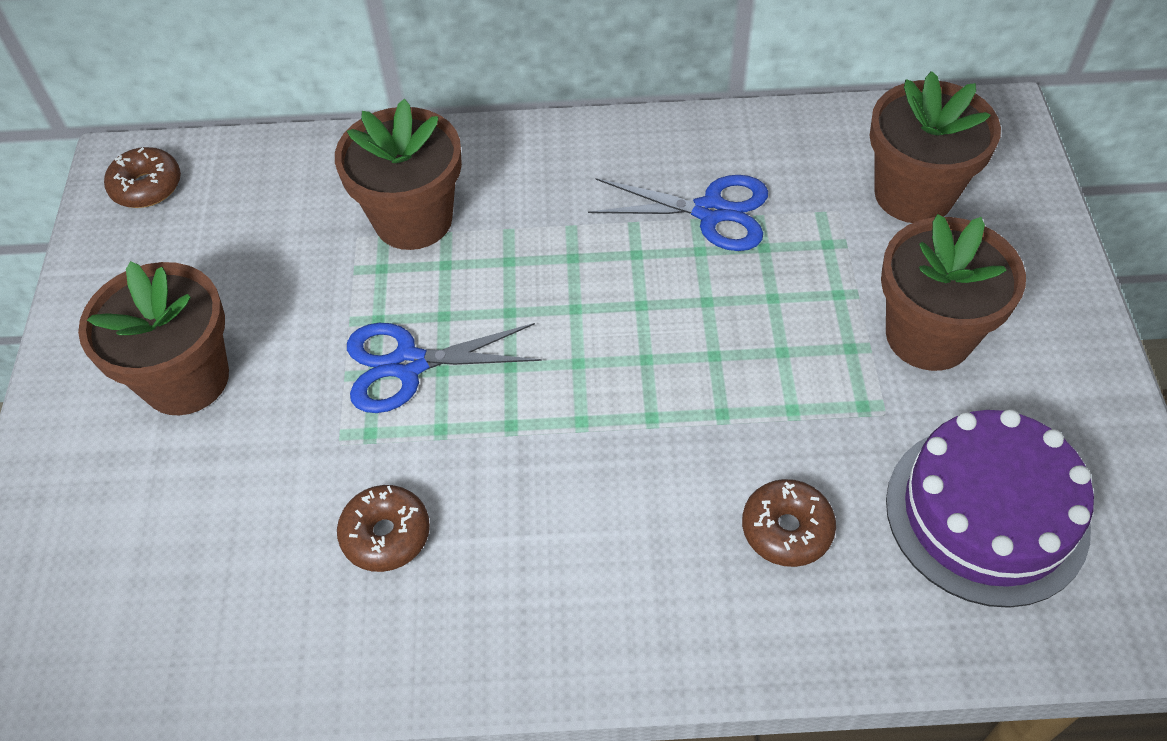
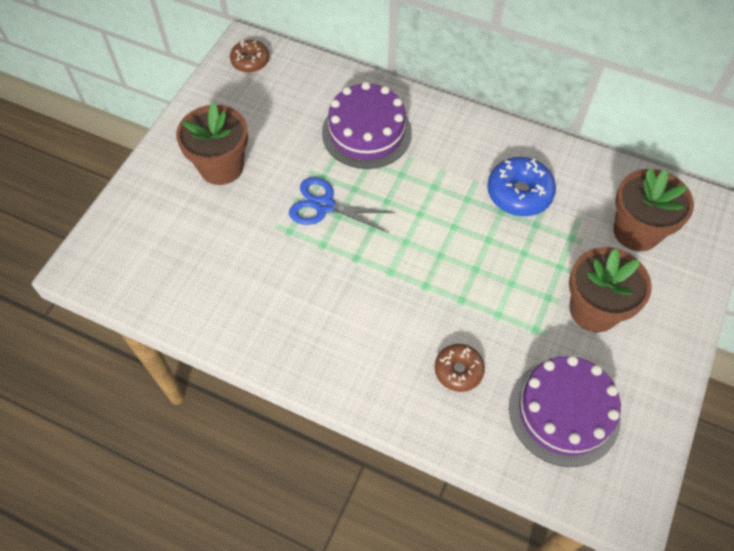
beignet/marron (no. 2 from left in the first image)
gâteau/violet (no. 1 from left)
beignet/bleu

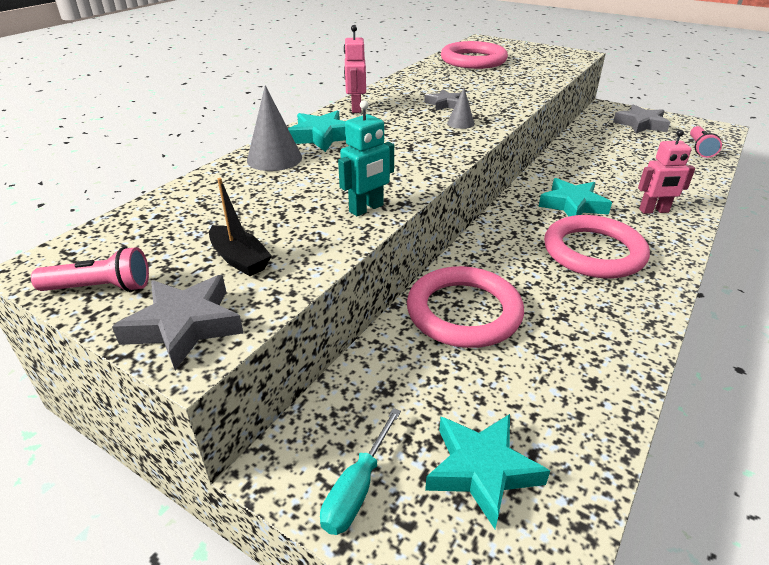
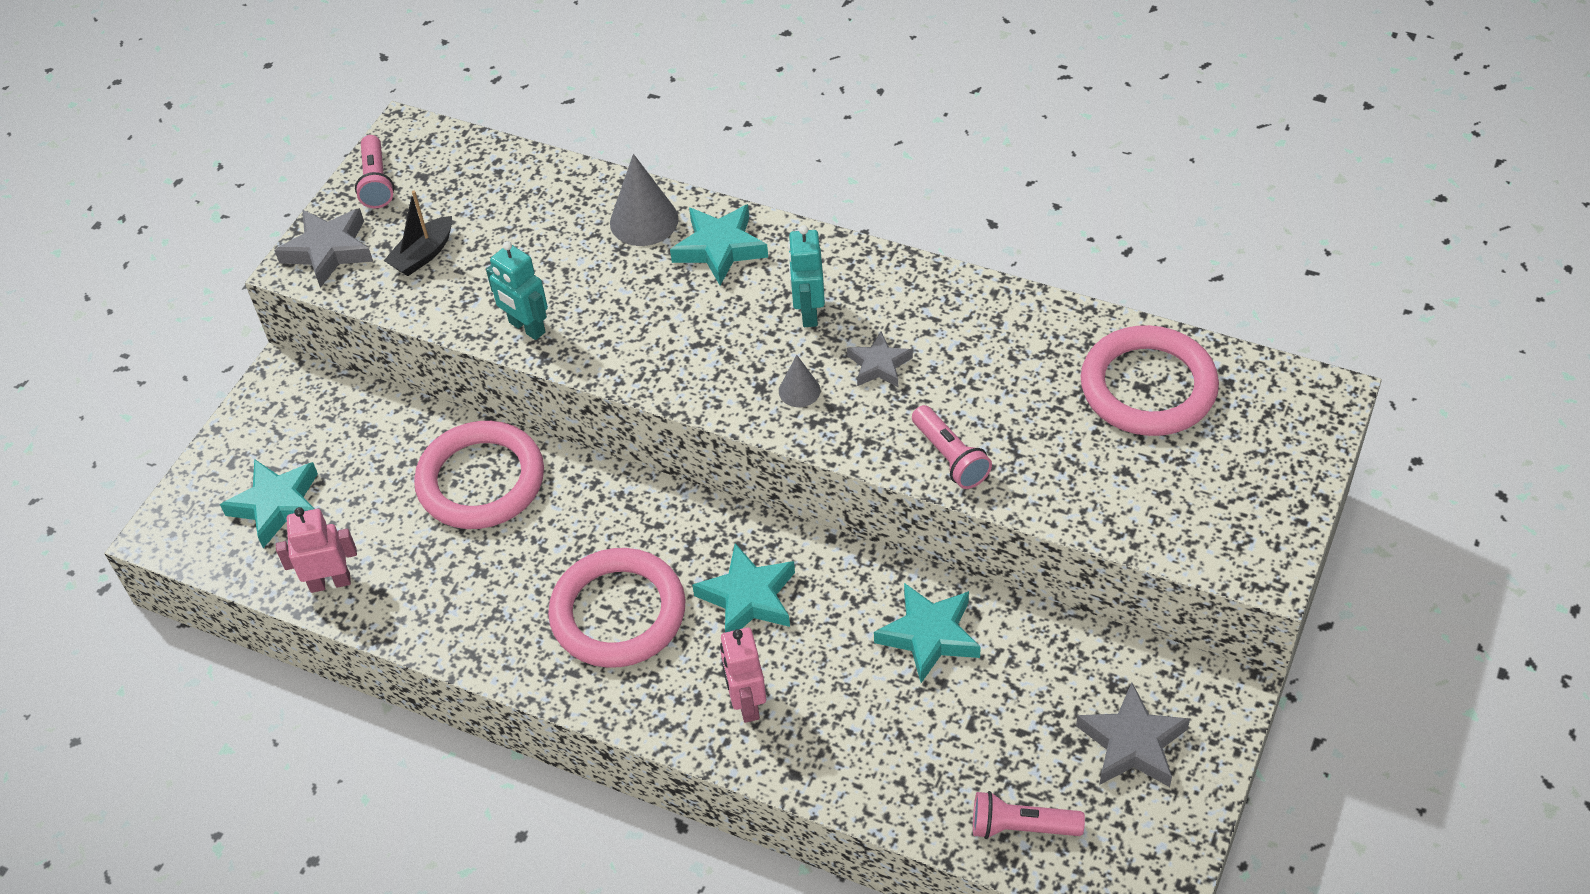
tournevis/turquoise
robot/turquoise (no. 2 from left)
étoile/turquoise (no. 4 from left)
lampe de poche/rose (no. 2 from left)
robot/rose (no. 1 from left)

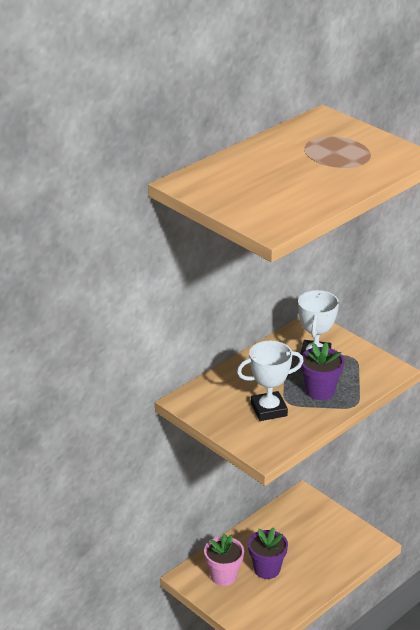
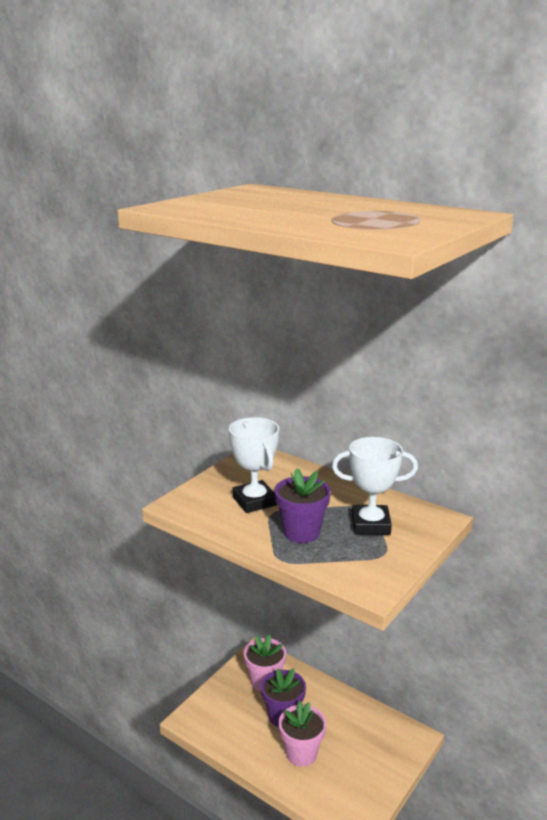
pot de fleurs/rose (no. 2 from left)

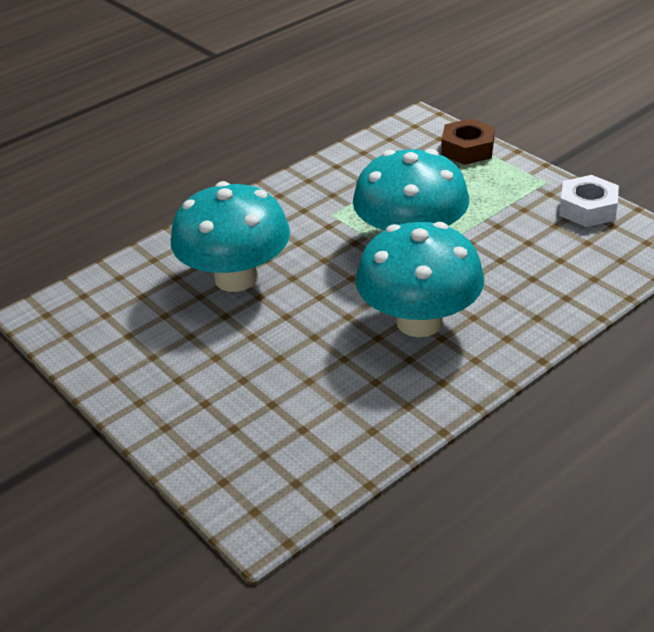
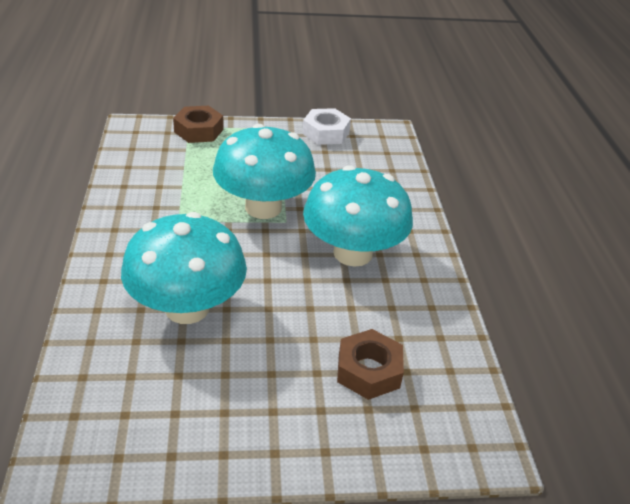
écrou/marron (no. 2 from left)

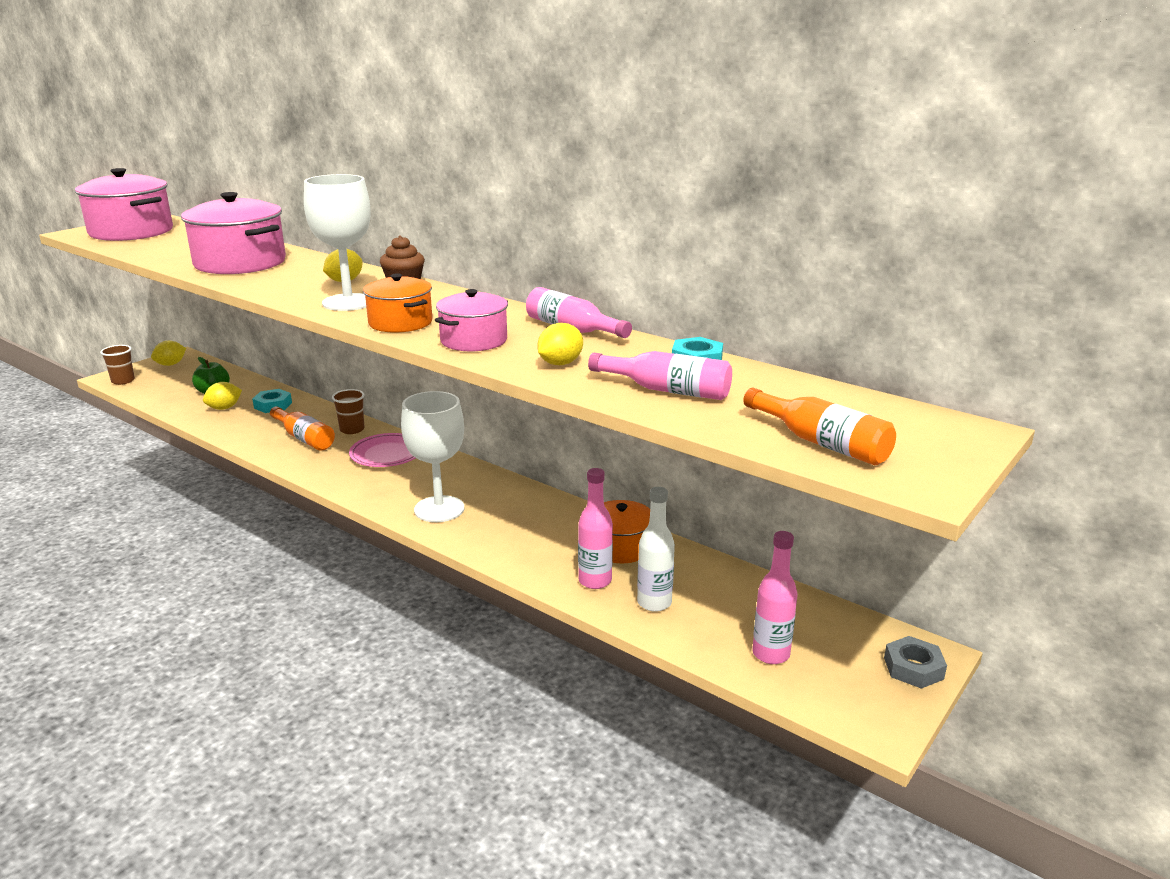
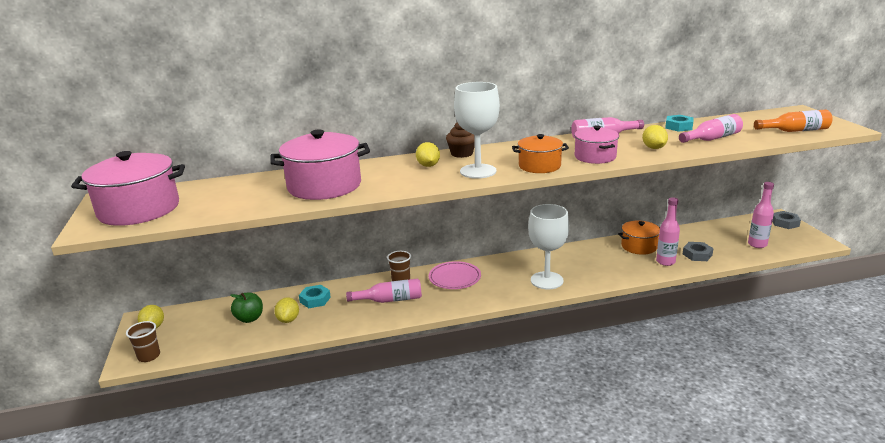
écrou/gris (no. 1 from left)
bouteille/rose (no. 1 from left)

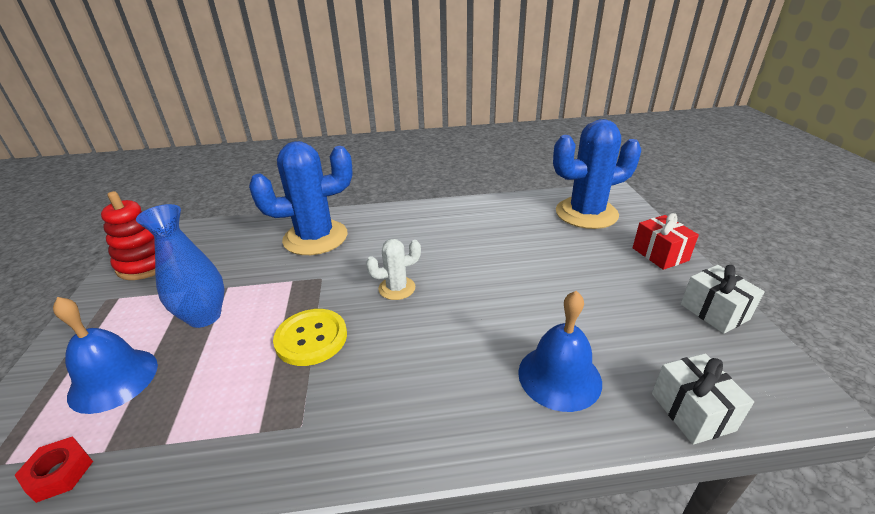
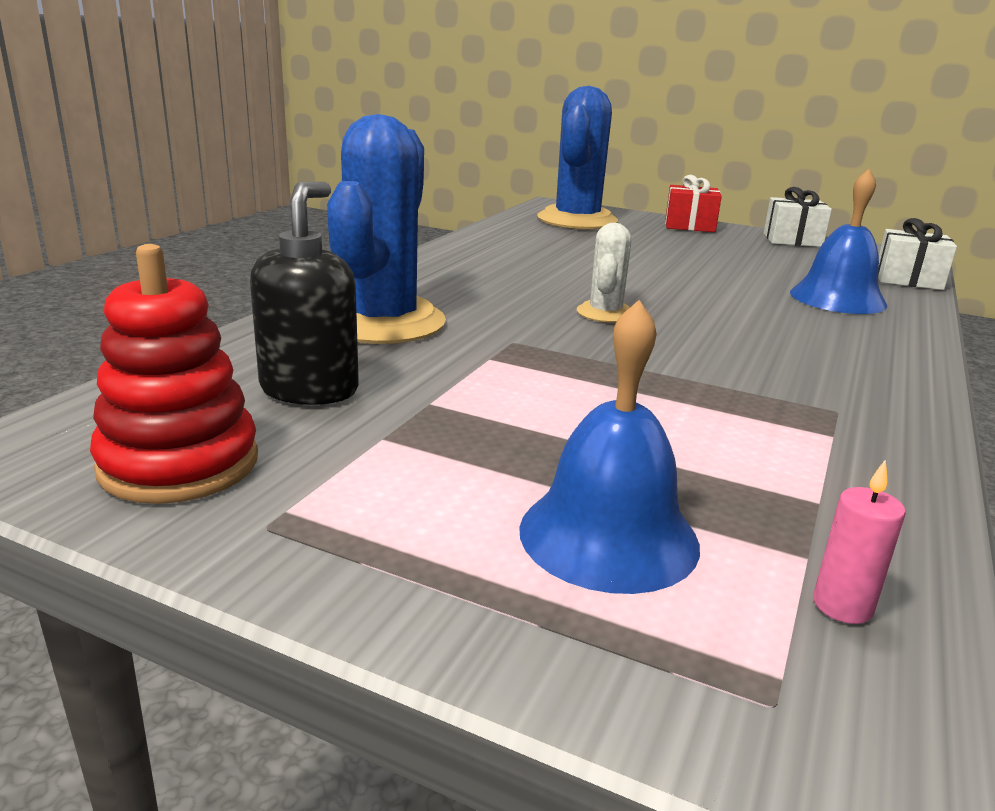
vase/bleu
bouton/jaune
distributeur de savon/noir
bougie/rose

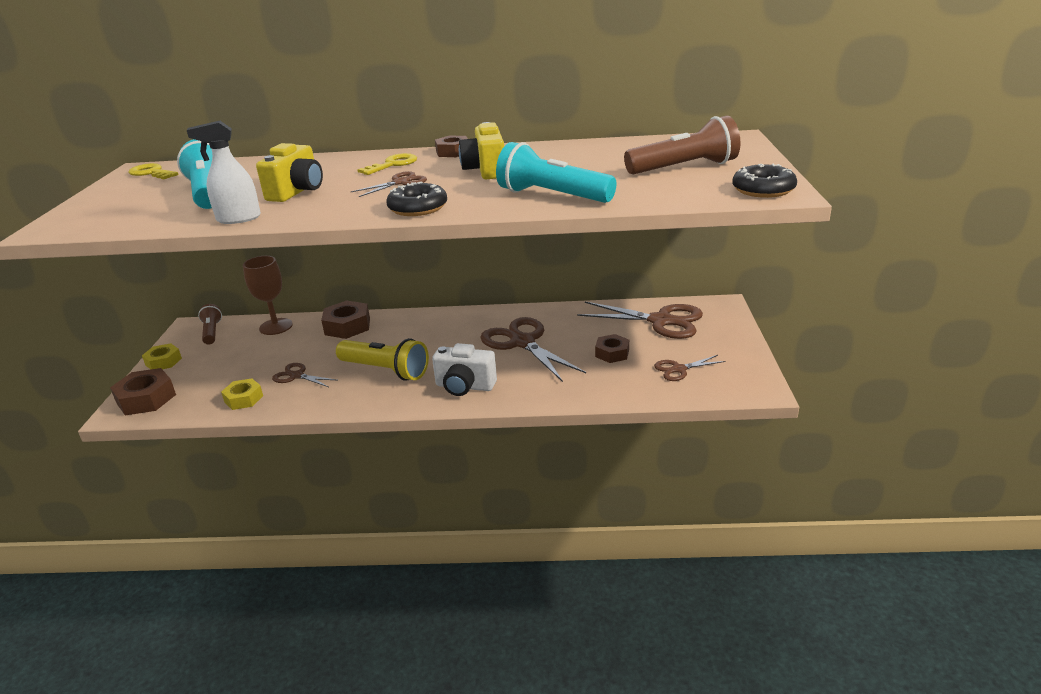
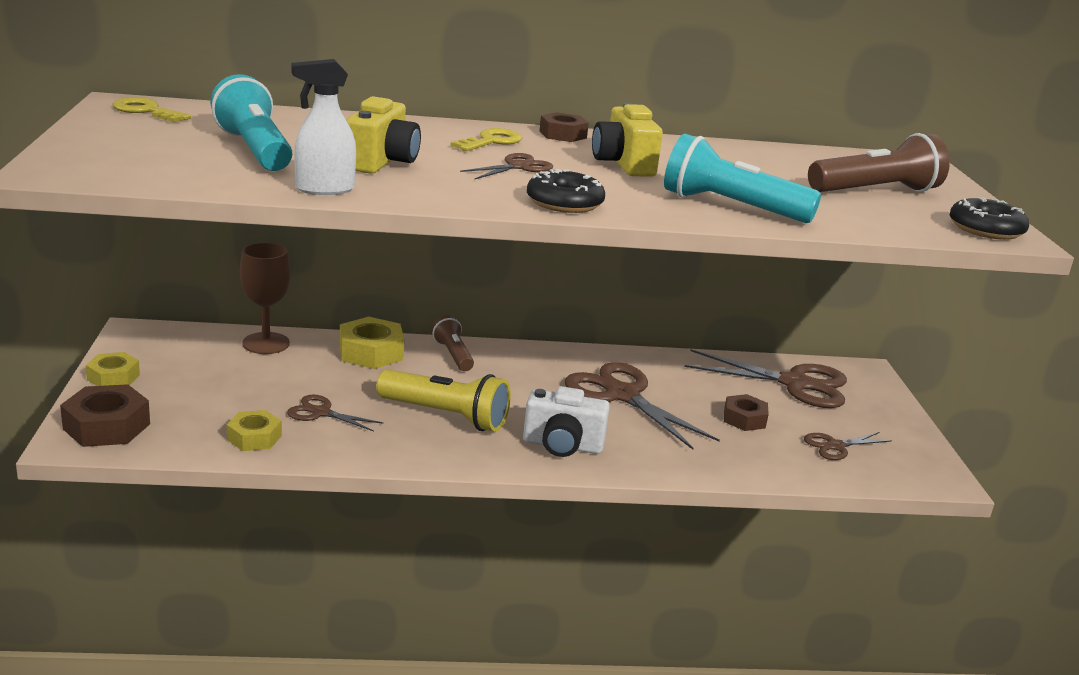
lampe de poche/marron (no. 1 from left)
écrou/jaune (no. 3 from left)

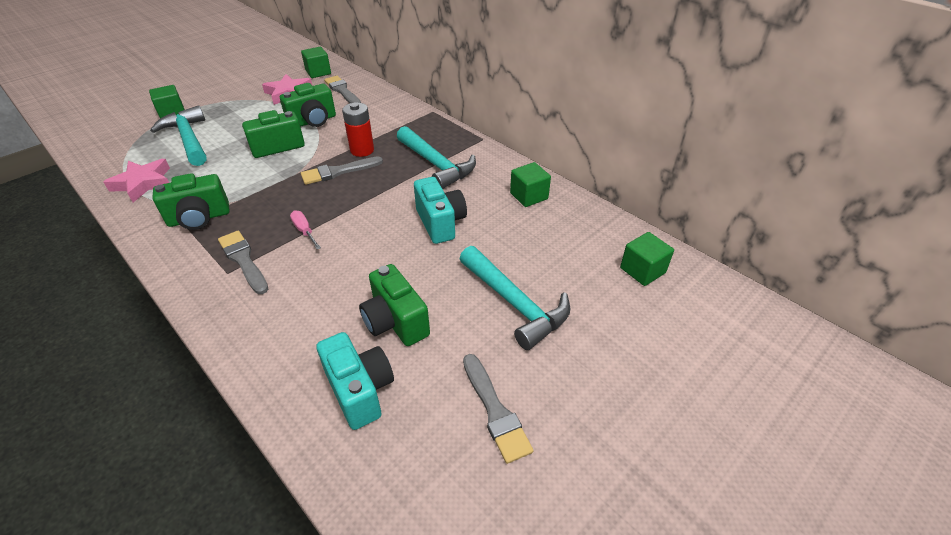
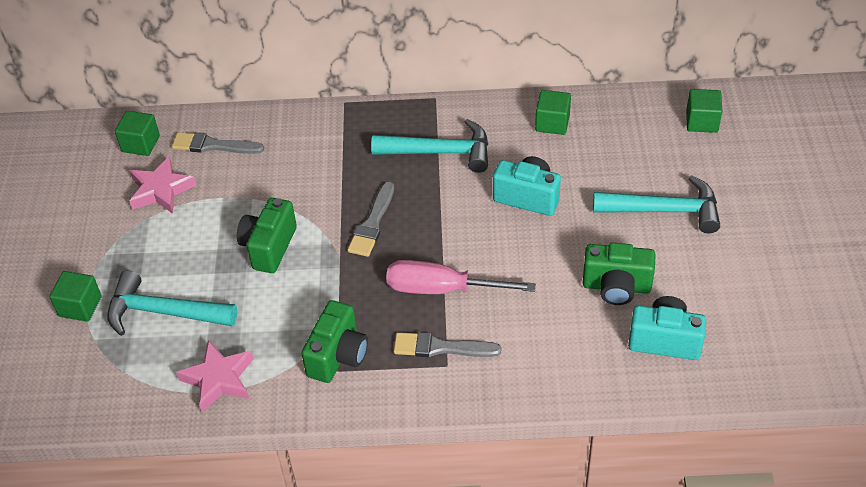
appareil photo/vert (no. 3 from left in the first image)
pile/rouge
pinceau/gris (no. 4 from left in the first image)
tournevis/rose

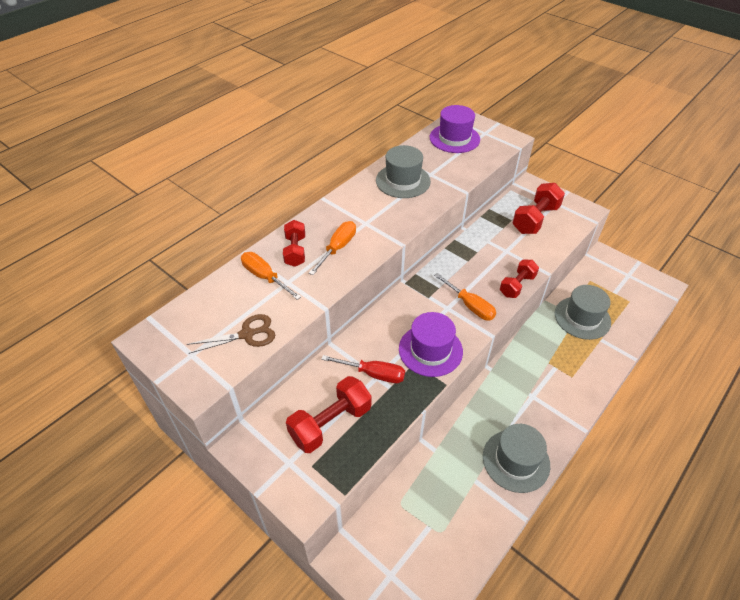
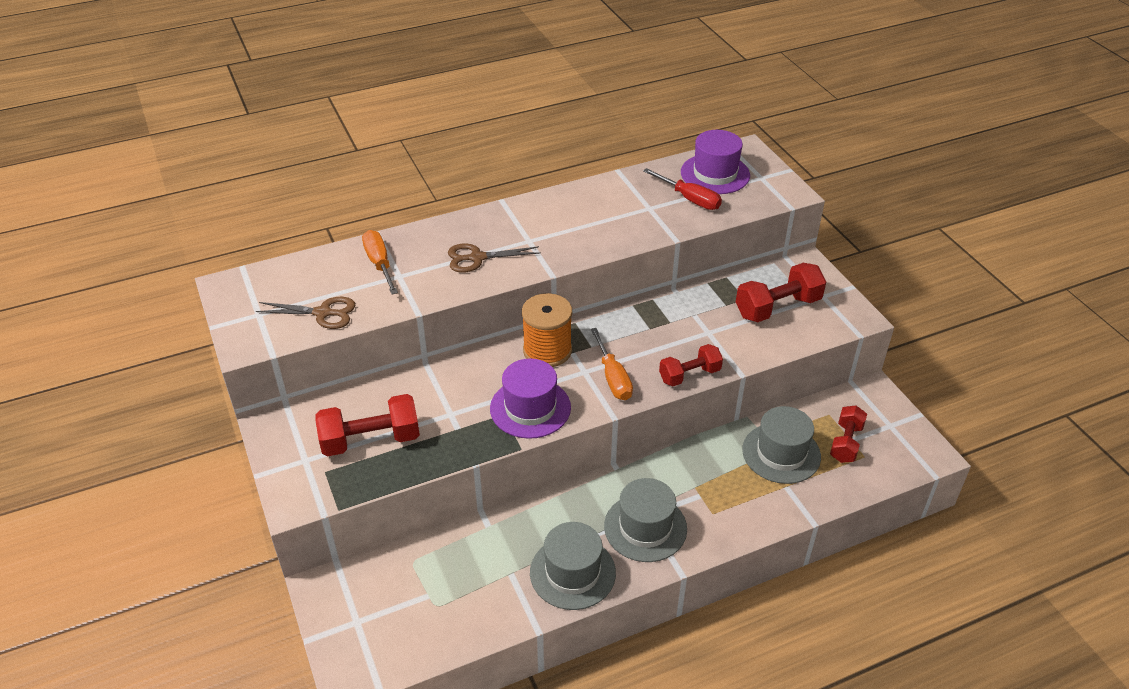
bobine/orange
haltère/rouge (no. 4 from left)
tournevis/rouge
chapeau/gris (no. 2 from left)
ciseaux/marron (no. 2 from left)

